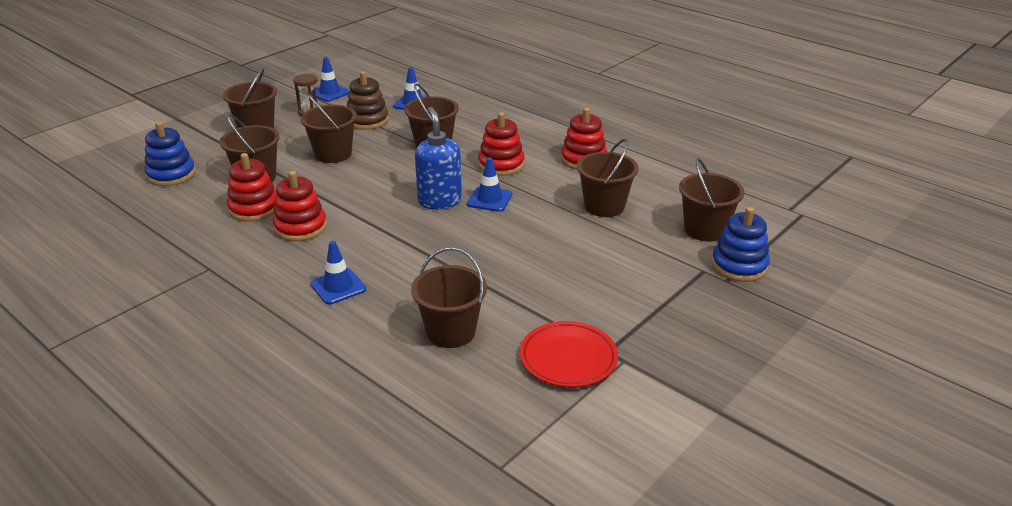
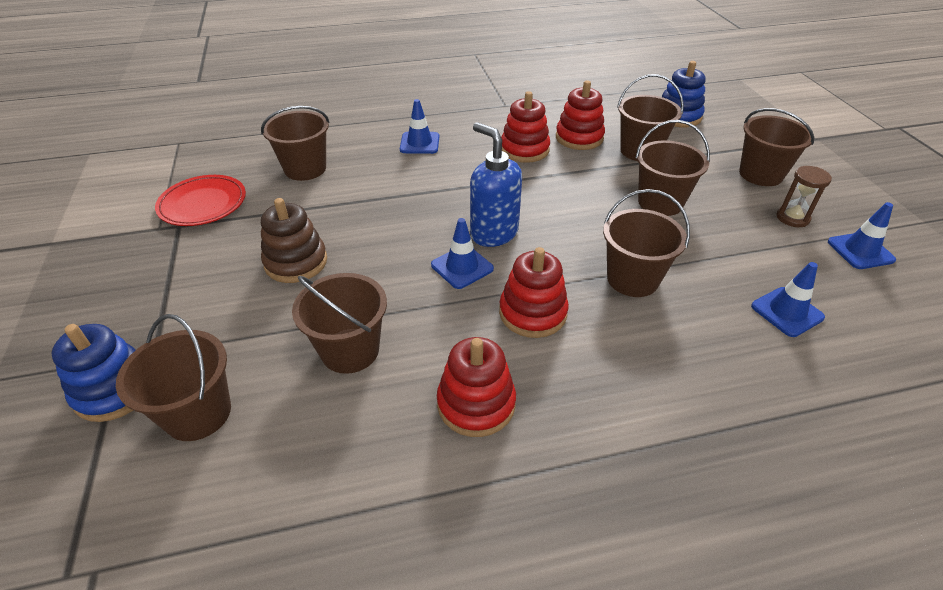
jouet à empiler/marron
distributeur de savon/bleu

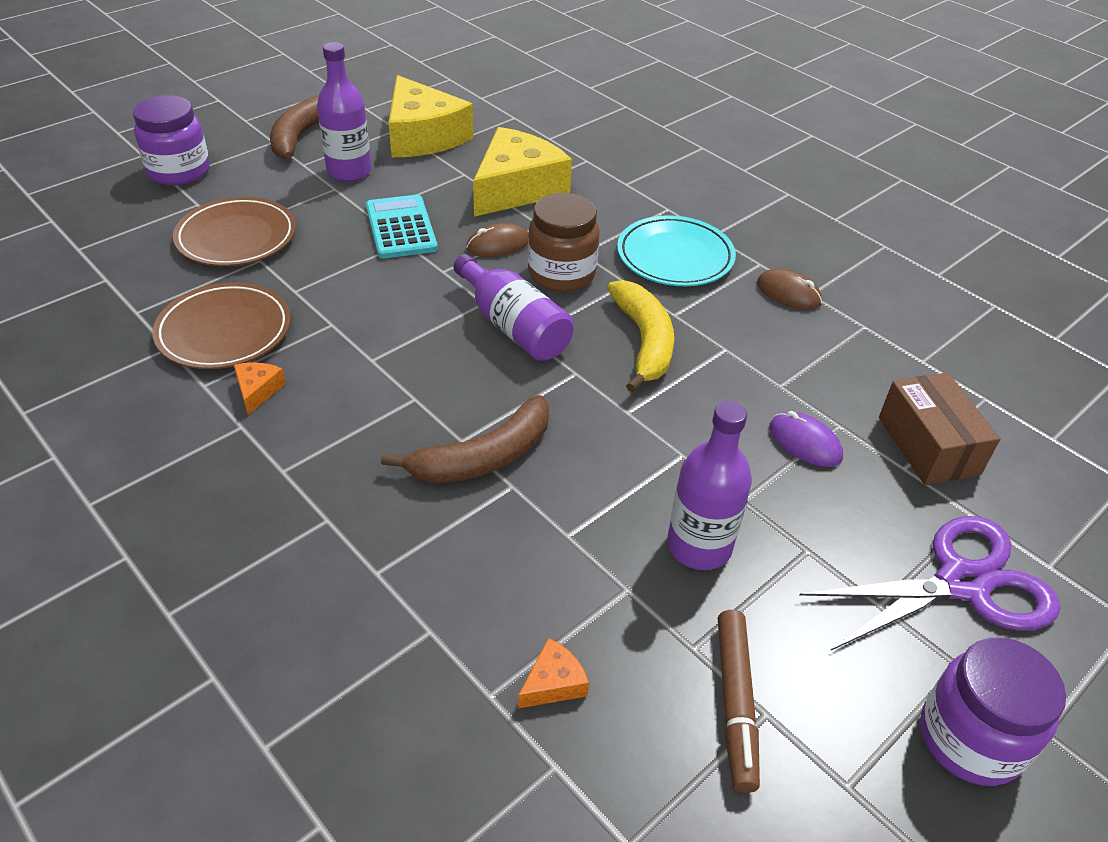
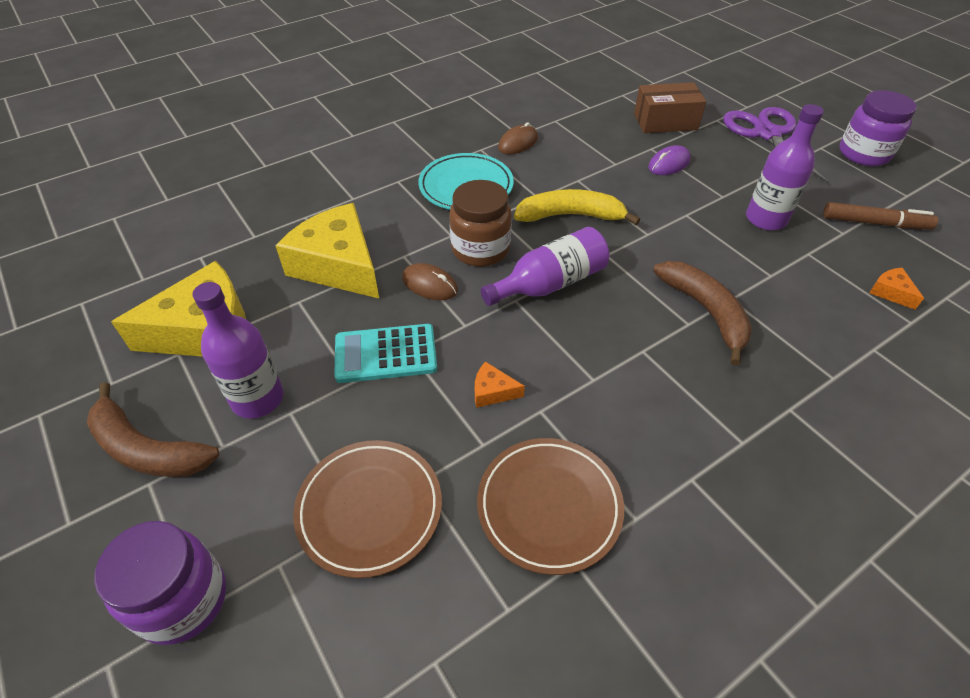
fromage/orange (no. 1 from left)
souris/marron (no. 1 from left)

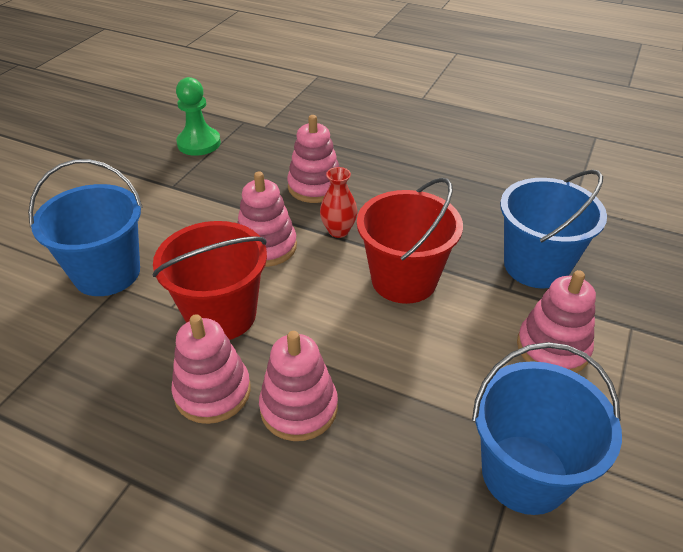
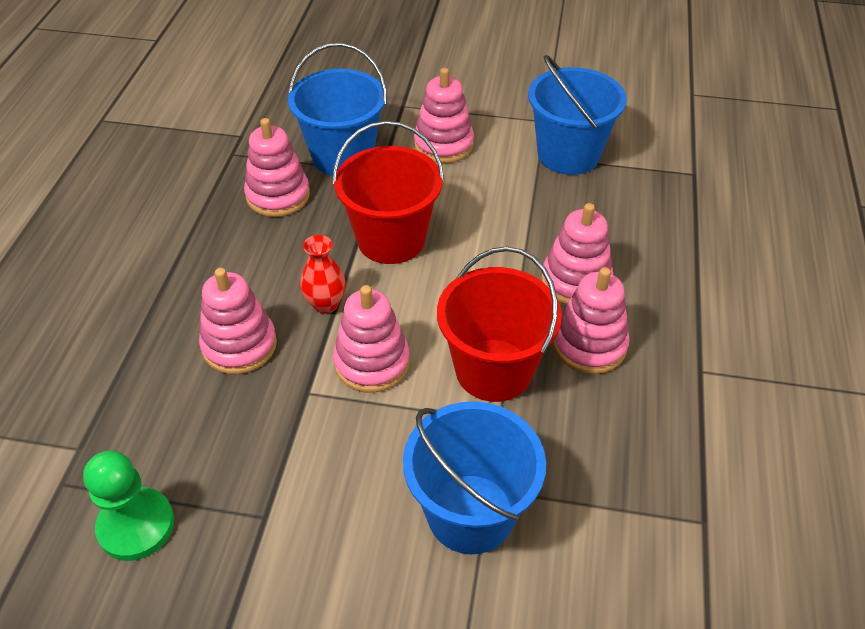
jouet à empiler/rose (no. 2 from left)

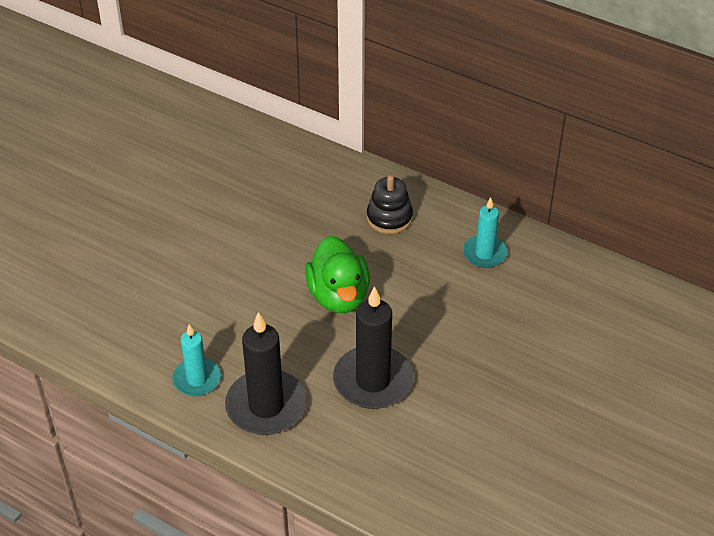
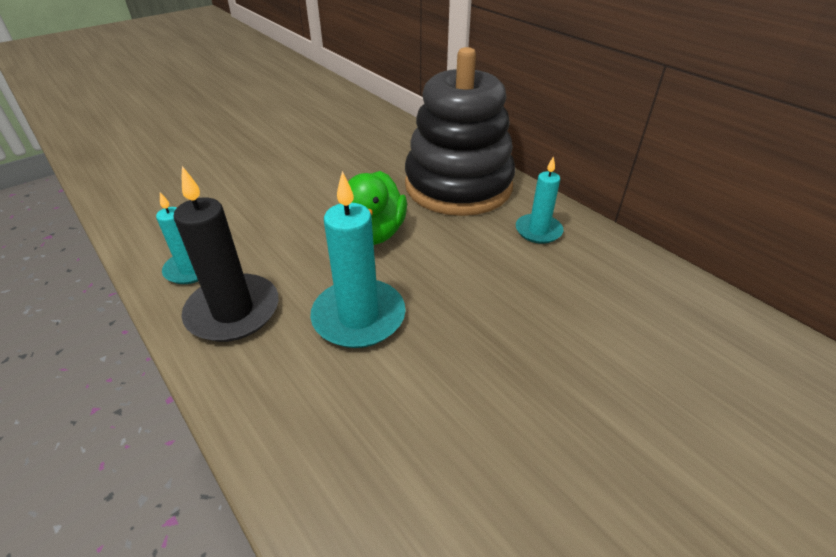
bougie/turquoise (no. 2 from left)
jouet à empiler/noir

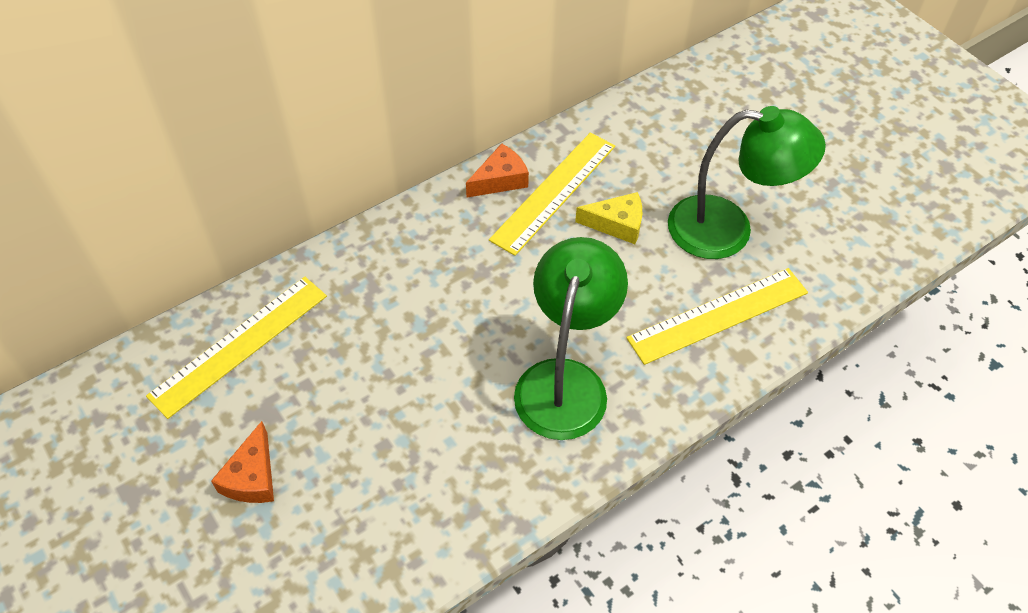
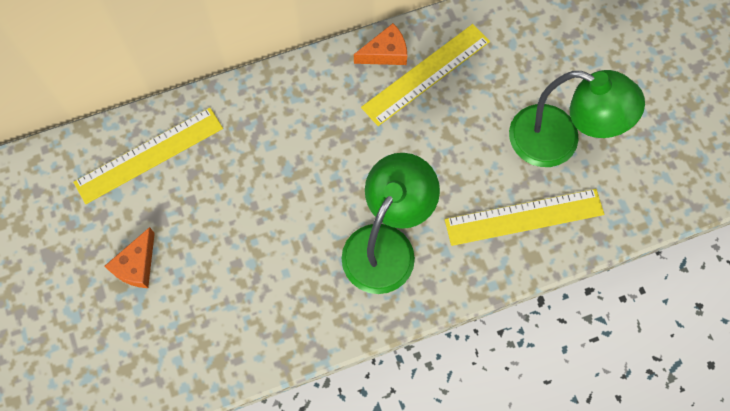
fromage/jaune

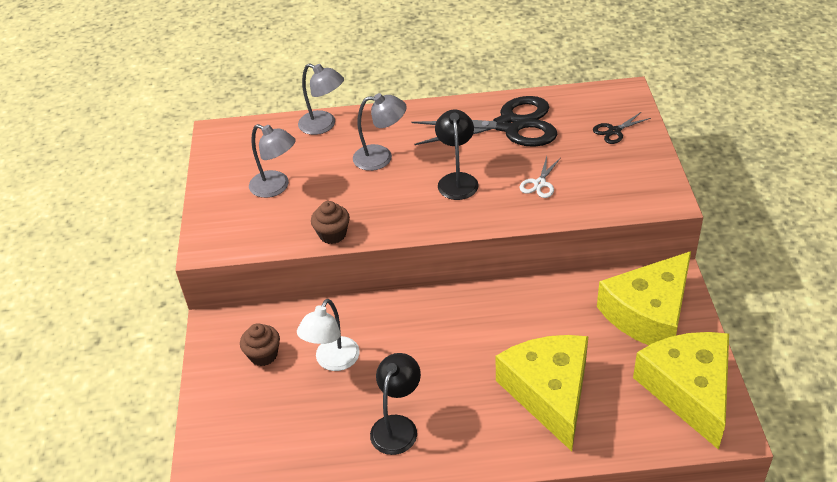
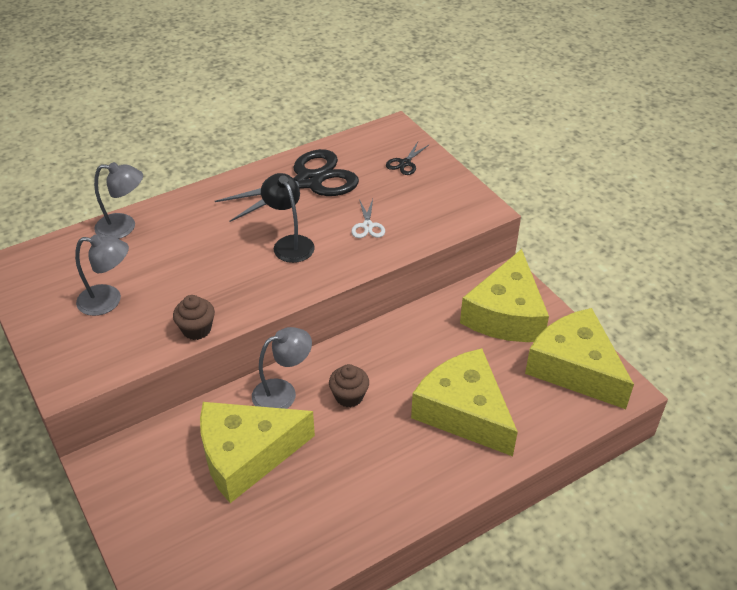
lampe/noir (no. 1 from left in the first image)
muffin/marron (no. 2 from left)
lampe/gris (no. 3 from left)
fromage/jaune (no. 1 from left)

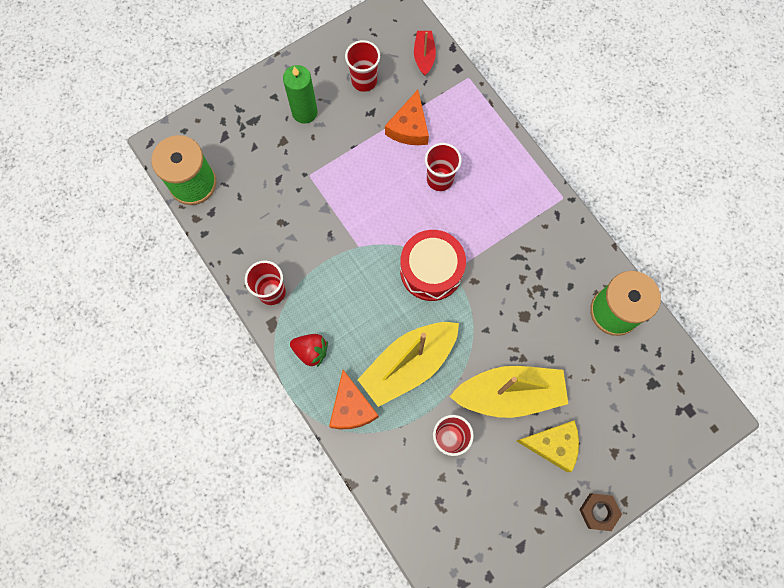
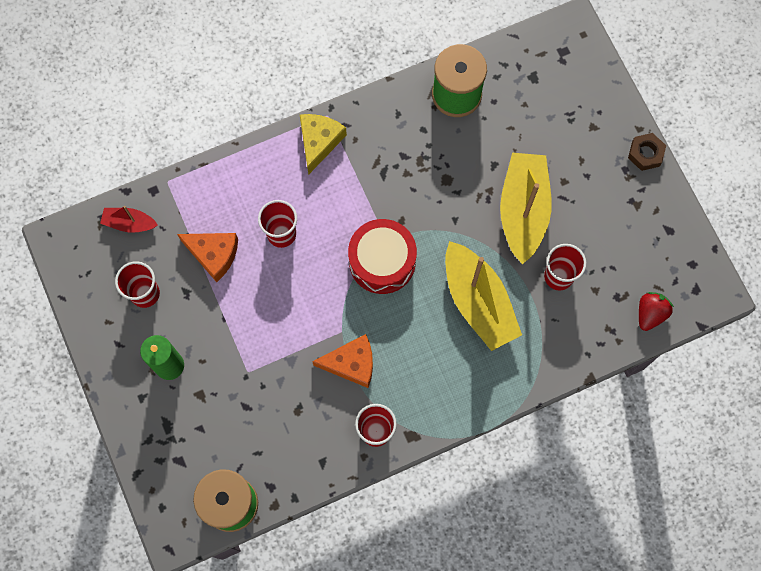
fraise/rouge
fromage/orange (no. 2 from left)
fromage/jaune

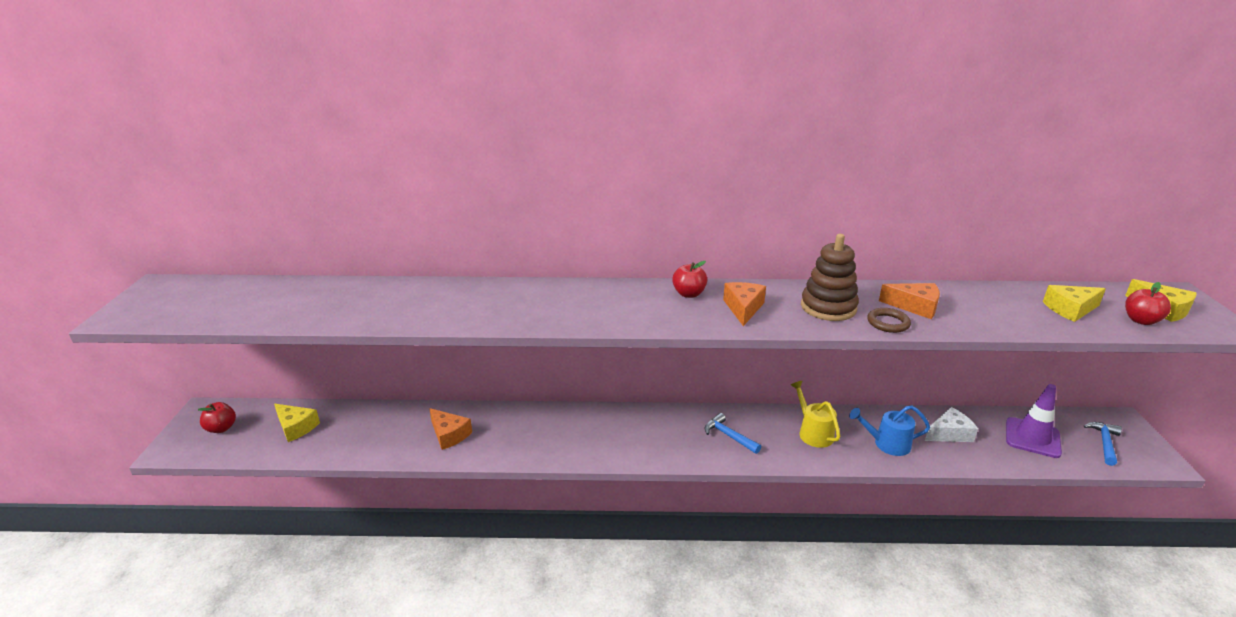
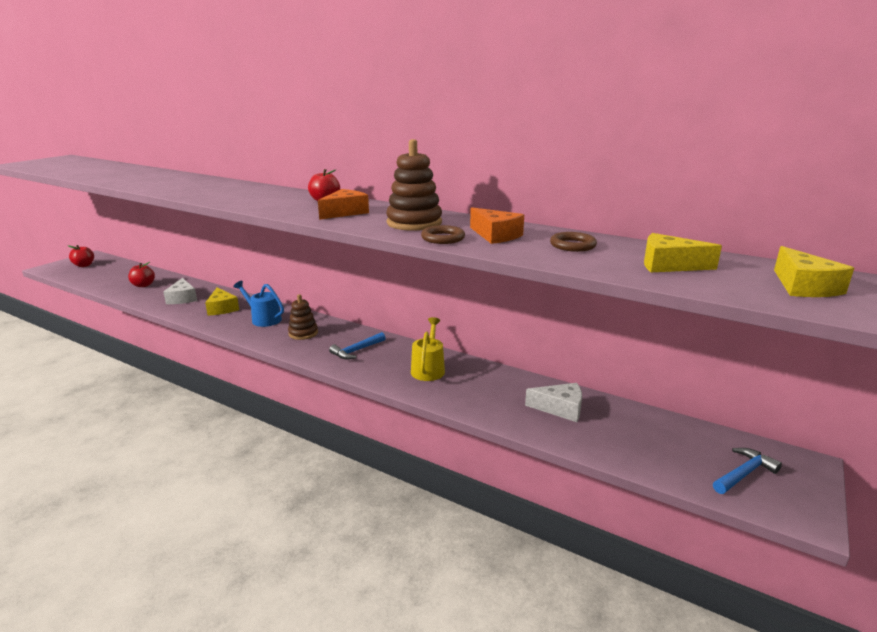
cône de chantier/violet
jouet à empiler/marron (no. 1 from left)
anneau/marron (no. 2 from left)
fromage/jaune (no. 1 from left)
arrosoir/bleu
pomme/rouge (no. 2 from left)
fromage/blanc (no. 1 from left)
marteau/bleu (no. 1 from left)

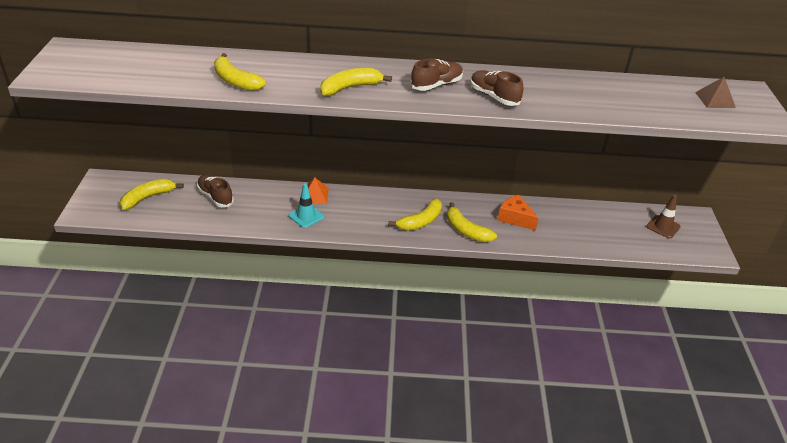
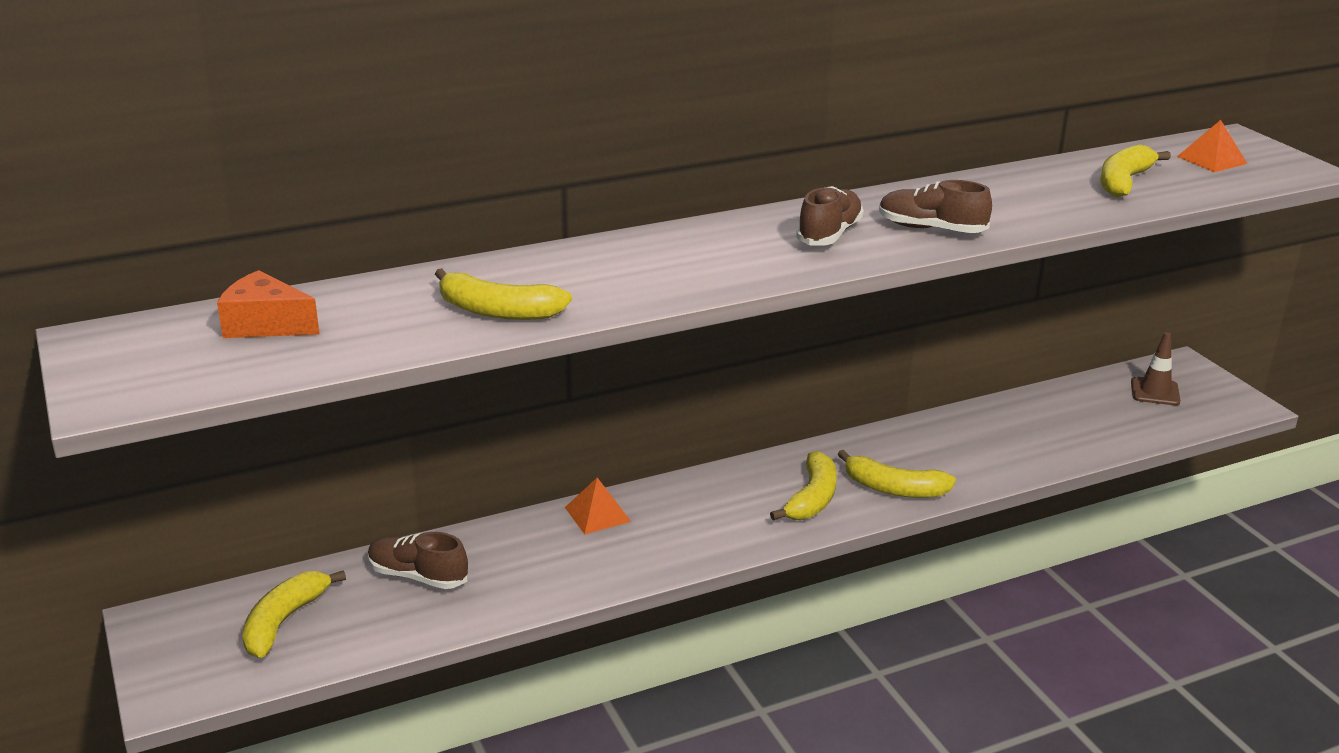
cône de chantier/turquoise
banane/jaune (no. 5 from left)
fromage/orange
pyramide/orange (no. 2 from left)

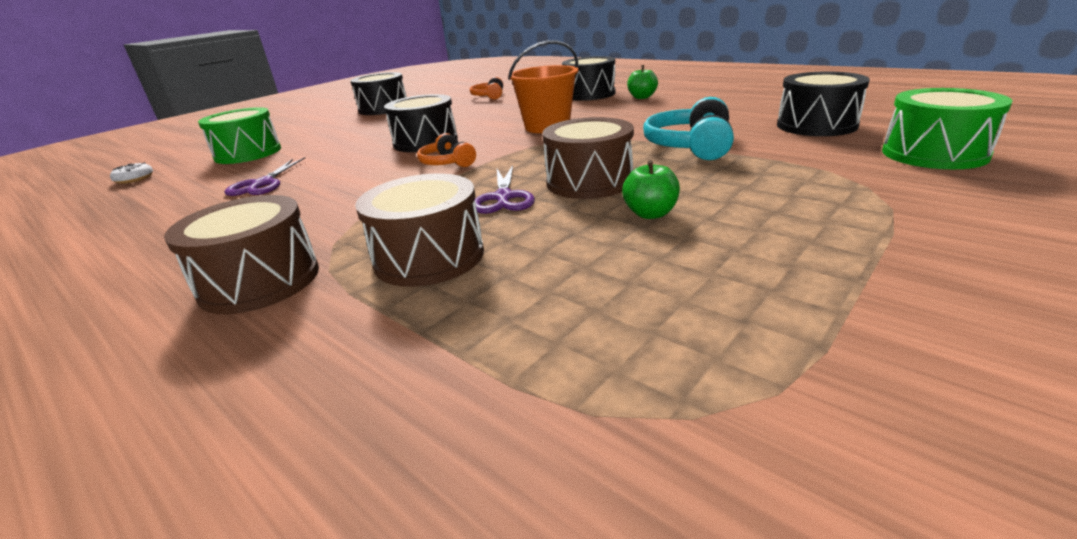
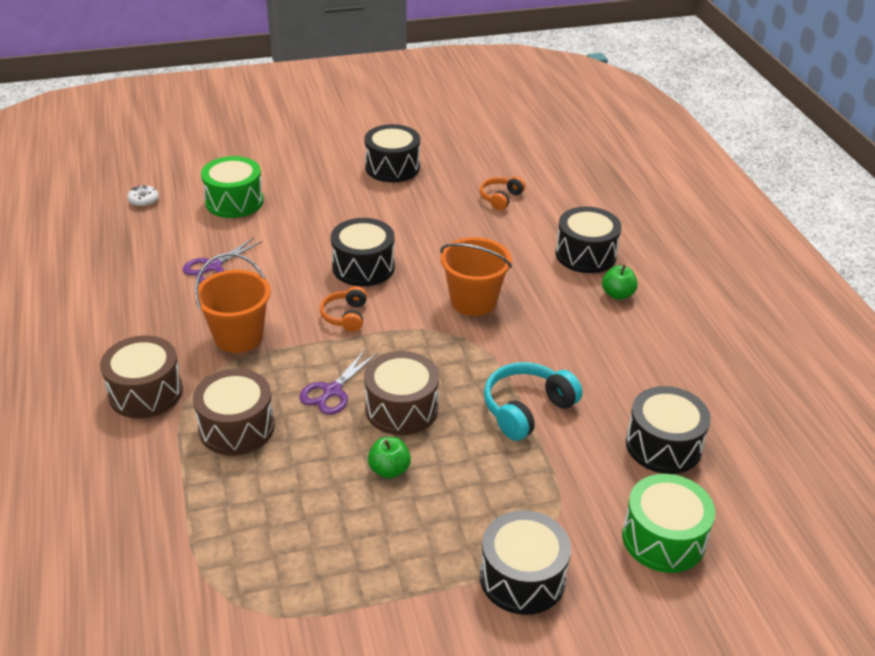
seau/orange (no. 1 from left)
tambour/noir (no. 3 from left)

